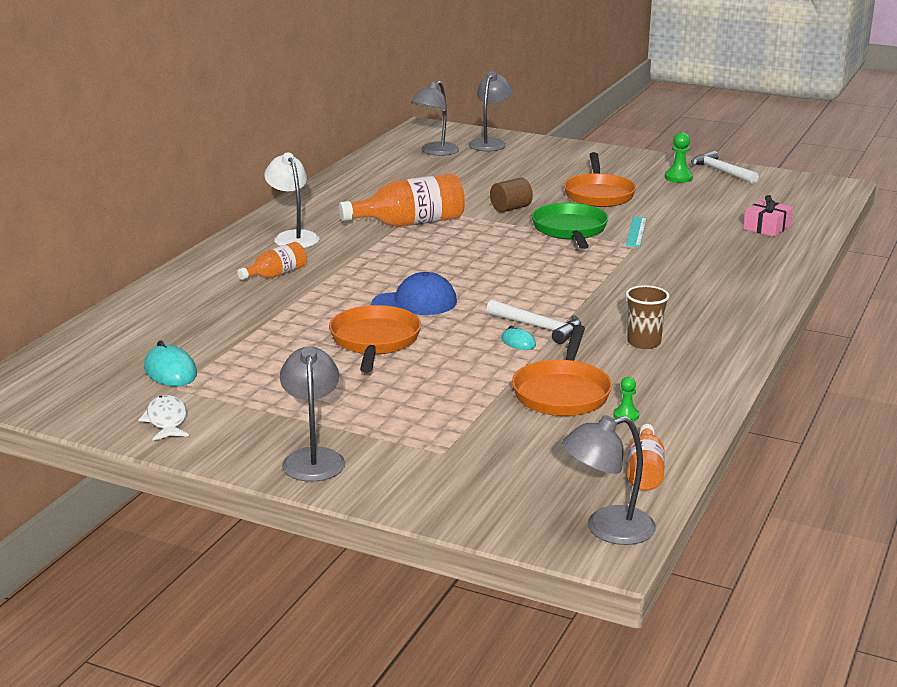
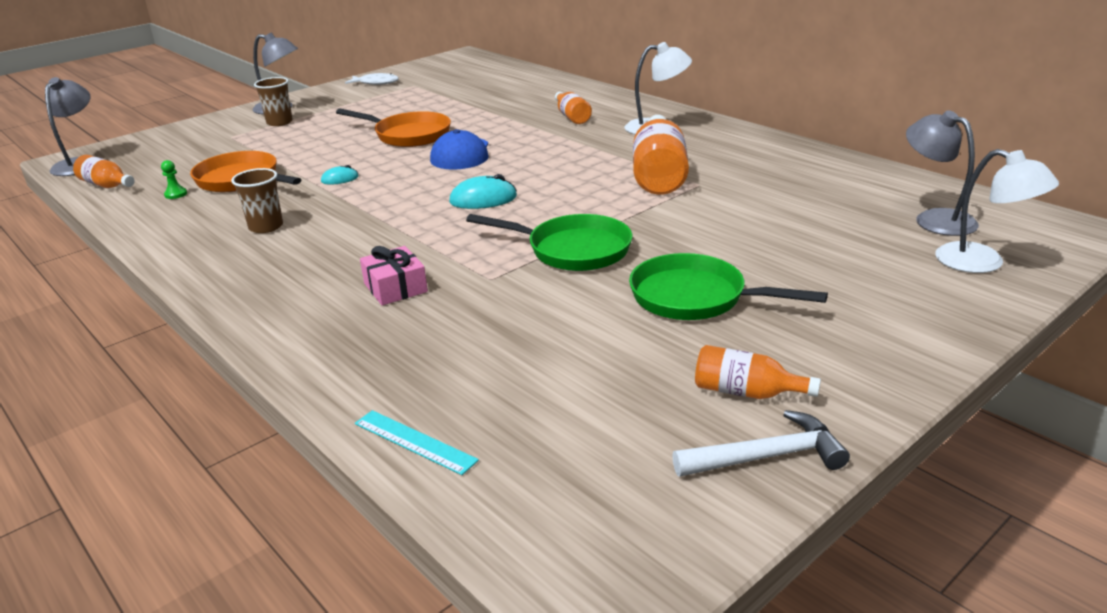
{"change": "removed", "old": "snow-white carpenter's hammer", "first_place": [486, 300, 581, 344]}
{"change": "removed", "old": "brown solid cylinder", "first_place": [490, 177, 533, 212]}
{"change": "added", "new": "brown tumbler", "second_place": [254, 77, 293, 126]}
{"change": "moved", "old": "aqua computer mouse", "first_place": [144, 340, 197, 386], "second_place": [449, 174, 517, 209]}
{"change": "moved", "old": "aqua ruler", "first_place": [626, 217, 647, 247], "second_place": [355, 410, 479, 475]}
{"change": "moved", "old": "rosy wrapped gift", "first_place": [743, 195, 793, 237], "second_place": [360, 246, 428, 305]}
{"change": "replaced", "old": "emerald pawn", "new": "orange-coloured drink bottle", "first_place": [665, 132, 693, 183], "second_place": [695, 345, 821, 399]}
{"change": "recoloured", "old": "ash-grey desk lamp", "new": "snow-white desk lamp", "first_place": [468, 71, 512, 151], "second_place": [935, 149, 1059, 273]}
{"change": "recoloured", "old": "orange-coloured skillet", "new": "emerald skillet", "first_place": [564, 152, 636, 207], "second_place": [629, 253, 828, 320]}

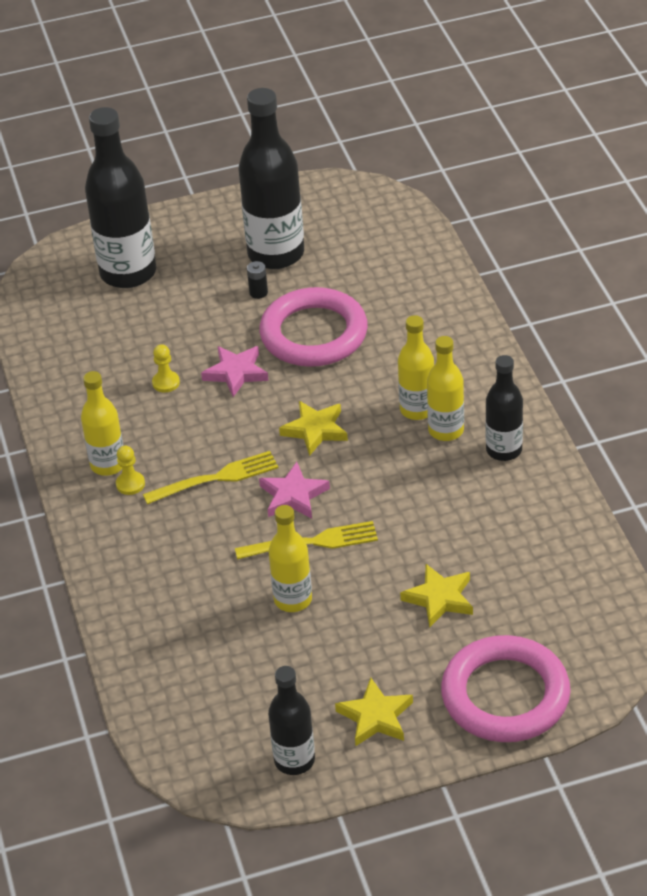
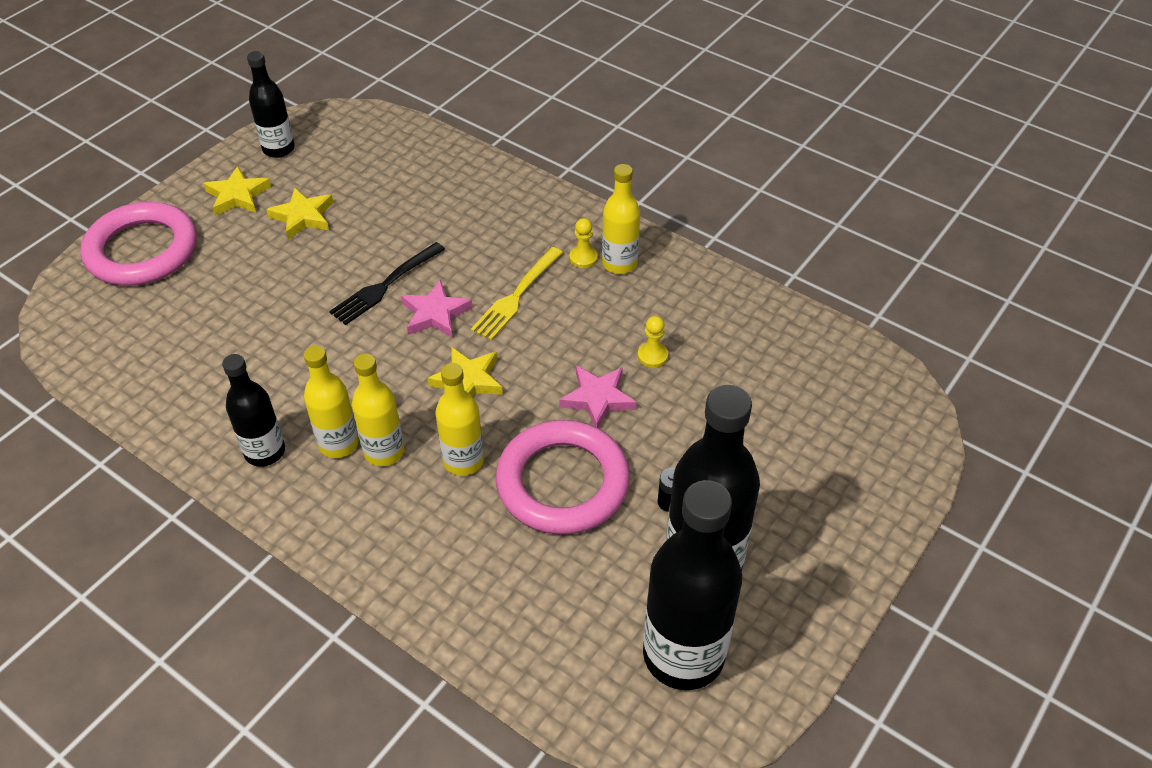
{"change": "moved", "old": "ebony drink bottle", "first_place": [85, 107, 156, 288], "second_place": [643, 480, 742, 690]}
{"change": "moved", "old": "yellow drink bottle", "first_place": [268, 505, 312, 612], "second_place": [435, 363, 484, 476]}
{"change": "moved", "old": "yellow star", "first_place": [400, 564, 473, 628], "second_place": [266, 188, 334, 239]}
{"change": "recoloured", "old": "yellow dinner fork", "new": "ebony dinner fork", "first_place": [235, 521, 378, 560], "second_place": [329, 242, 445, 325]}

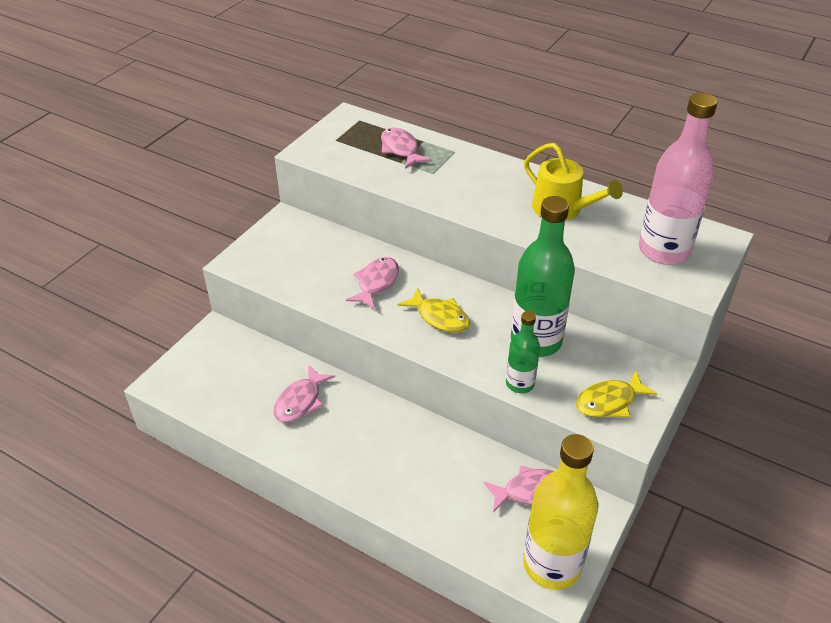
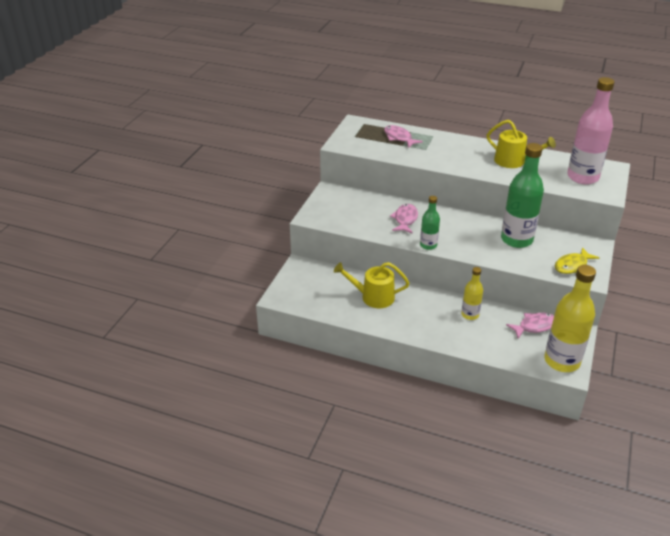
{"change": "removed", "old": "yellow toy fish", "first_place": [397, 288, 470, 333]}
{"change": "added", "new": "yellow drink bottle", "second_place": [461, 267, 483, 320]}
{"change": "moved", "old": "emerald drink bottle", "first_place": [506, 311, 540, 393], "second_place": [420, 196, 440, 250]}
{"change": "replaced", "old": "rosy toy fish", "new": "yellow watering can", "first_place": [274, 365, 335, 423], "second_place": [334, 262, 410, 308]}

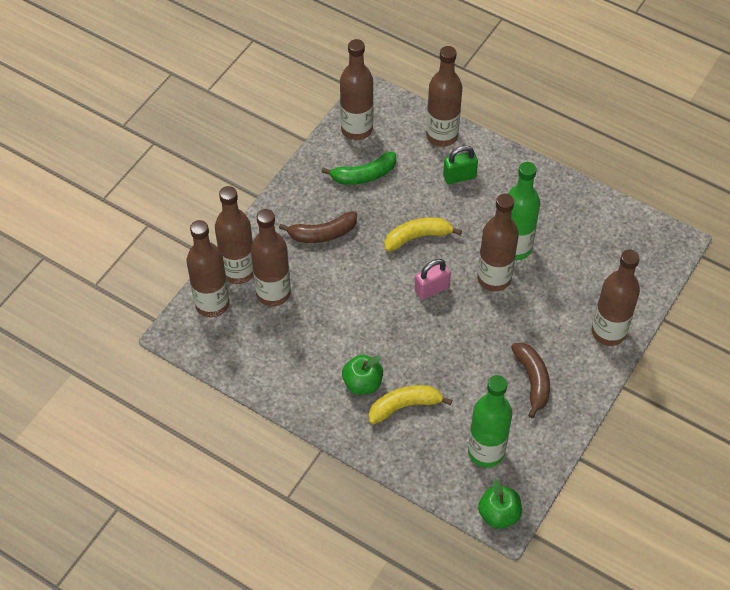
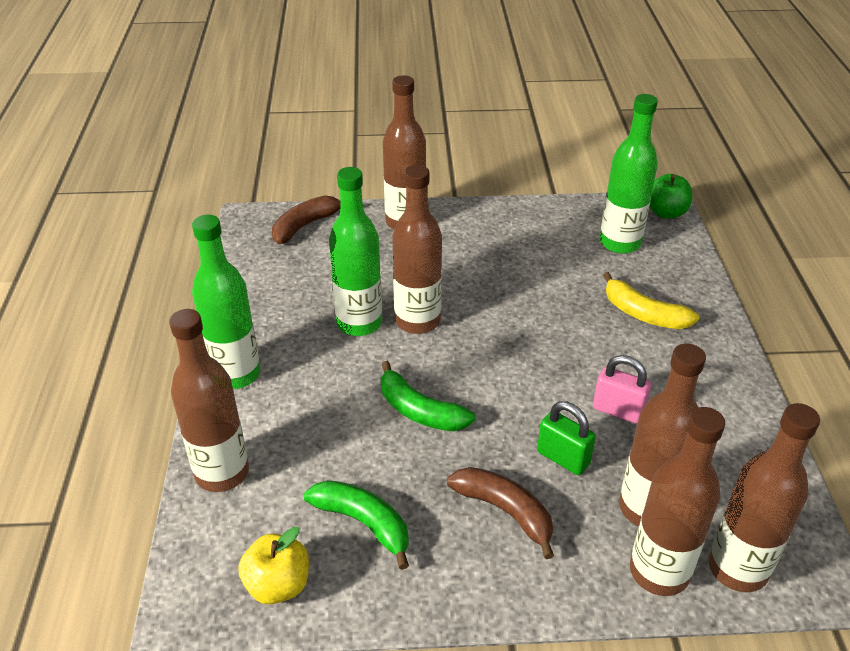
{"change": "removed", "old": "emerald apple fruit", "first_place": [342, 355, 383, 395]}
{"change": "added", "new": "emerald drink bottle", "second_place": [192, 215, 261, 389]}
{"change": "moved", "old": "rosy padlock", "first_place": [415, 259, 451, 300], "second_place": [593, 355, 651, 424]}
{"change": "moved", "old": "emerald padlock", "first_place": [443, 145, 478, 184], "second_place": [537, 401, 596, 475]}
{"change": "moved", "old": "brown banana", "first_place": [511, 343, 550, 418], "second_place": [272, 195, 341, 244]}
{"change": "replaced", "old": "brown drink bottle", "new": "yellow apple fruit", "first_place": [340, 39, 374, 140], "second_place": [238, 527, 309, 604]}
{"change": "recoloured", "old": "yellow banana", "new": "emerald banana", "first_place": [385, 217, 462, 252], "second_place": [381, 361, 475, 431]}

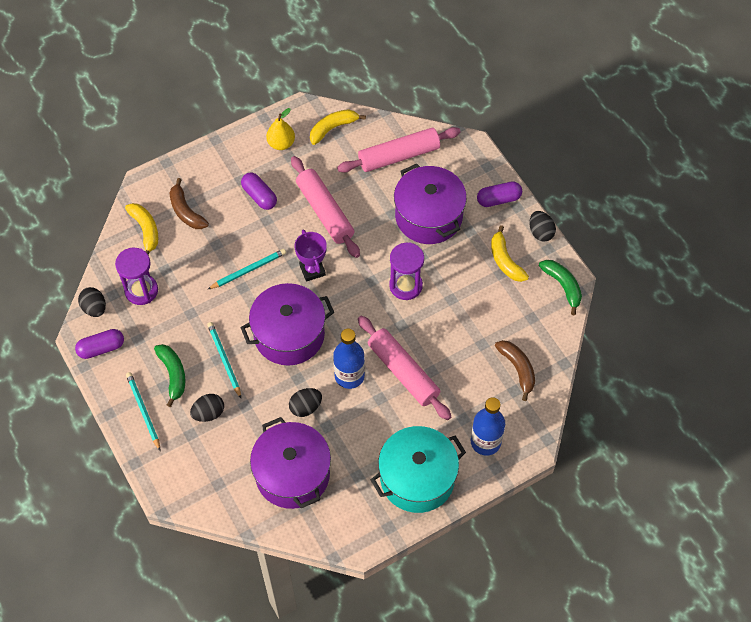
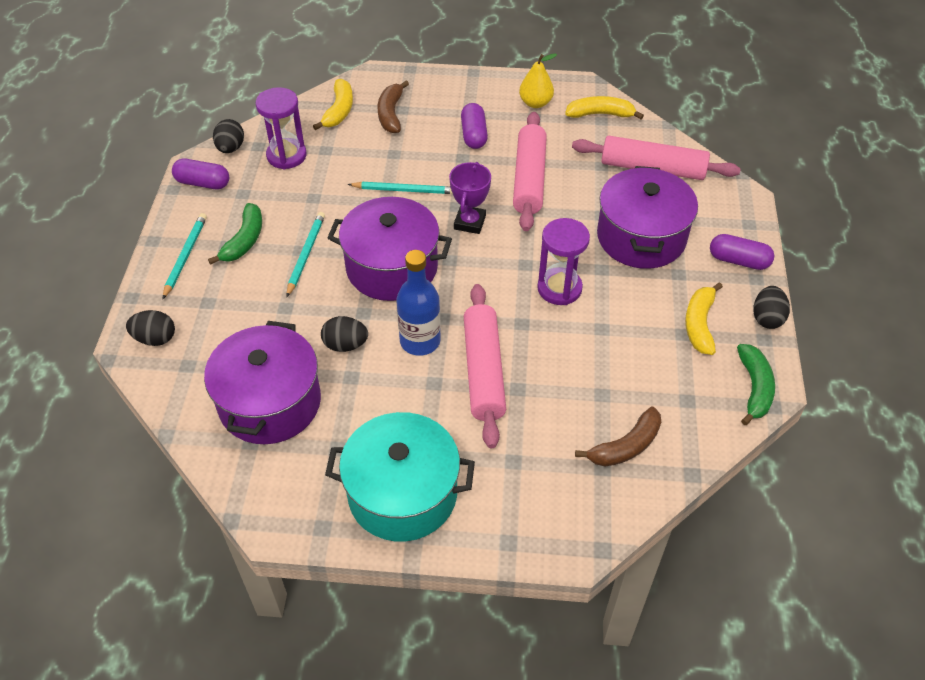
{"change": "removed", "old": "royal blue drink bottle", "first_place": [471, 397, 505, 456]}
{"change": "moved", "old": "ebony egg shape", "first_place": [190, 394, 224, 422], "second_place": [126, 310, 175, 346]}
{"change": "turned", "old": "brown banana", "first_place": [495, 340, 535, 401], "second_place": [575, 407, 661, 466], "degrees": 45}

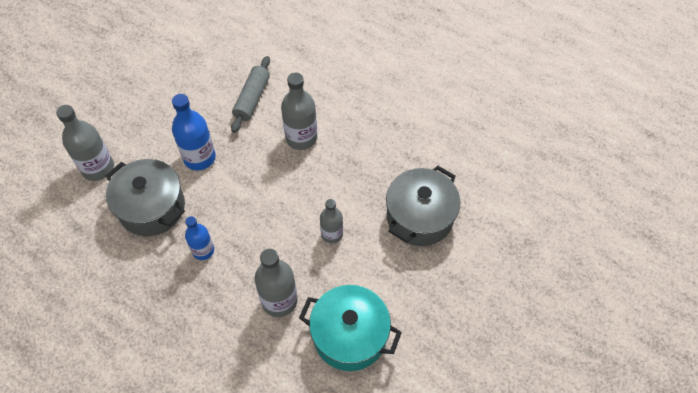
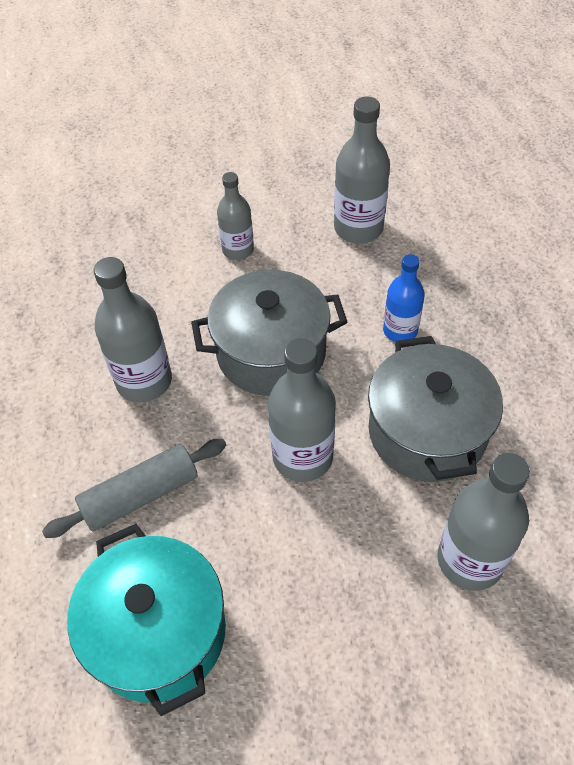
{"change": "moved", "old": "aqua cooking pot", "first_place": [299, 285, 402, 371], "second_place": [67, 524, 226, 716]}
{"change": "moved", "old": "ash-grey cooking pot", "first_place": [386, 166, 460, 246], "second_place": [191, 270, 347, 396]}
{"change": "recoloured", "old": "royal blue drink bottle", "new": "ash-grey drink bottle", "first_place": [172, 94, 216, 170], "second_place": [268, 338, 336, 482]}

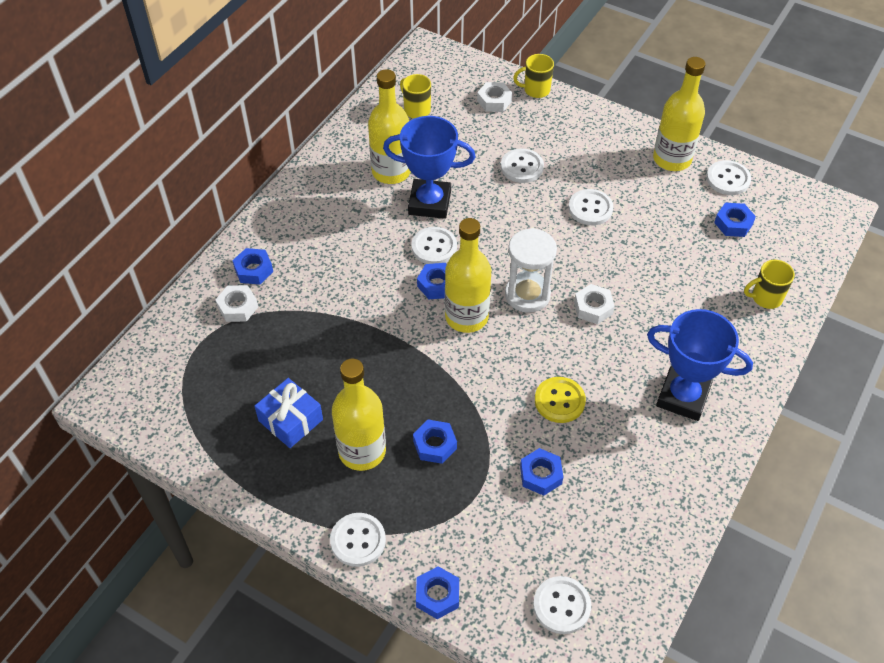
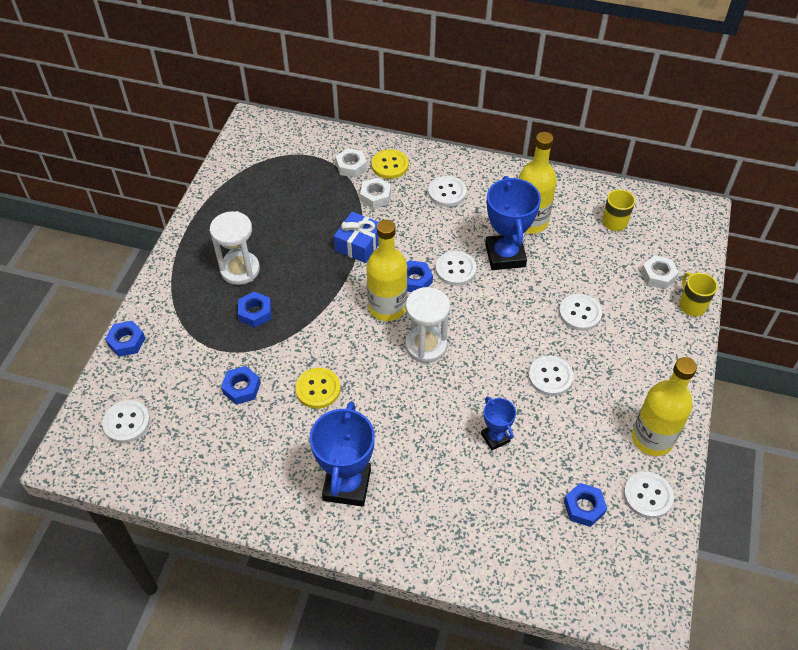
{"change": "removed", "old": "yellow tea mug", "first_place": [744, 260, 795, 309]}
{"change": "added", "new": "royal blue award cup", "second_place": [481, 396, 516, 450]}
{"change": "moved", "old": "royal blue wrapped gift", "first_place": [254, 378, 323, 448], "second_place": [334, 212, 379, 263]}
{"change": "moved", "old": "snow-white shirt button", "first_place": [330, 513, 386, 567], "second_place": [428, 176, 467, 207]}
{"change": "moved", "old": "snow-white nut", "first_place": [574, 284, 615, 324], "second_place": [360, 178, 391, 209]}
{"change": "replaced", "old": "royal blue nut", "new": "yellow shirt button", "first_place": [232, 248, 273, 285], "second_place": [371, 149, 409, 179]}
{"change": "replaced", "old": "yellow drink bottle", "new": "snow-white hourglass", "first_place": [332, 359, 386, 471], "second_place": [210, 211, 260, 285]}

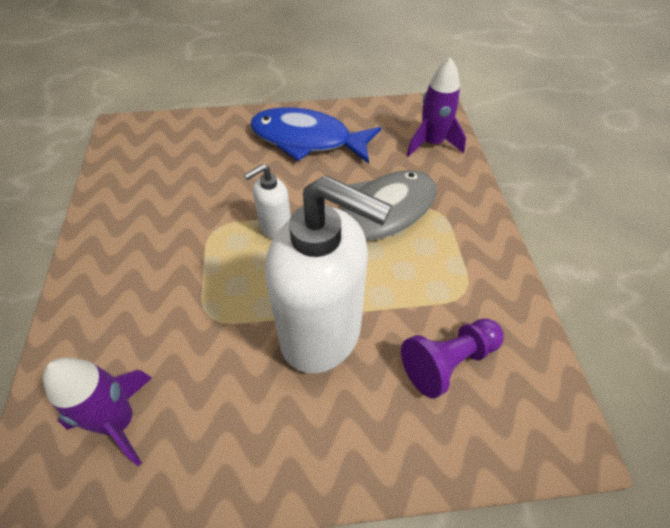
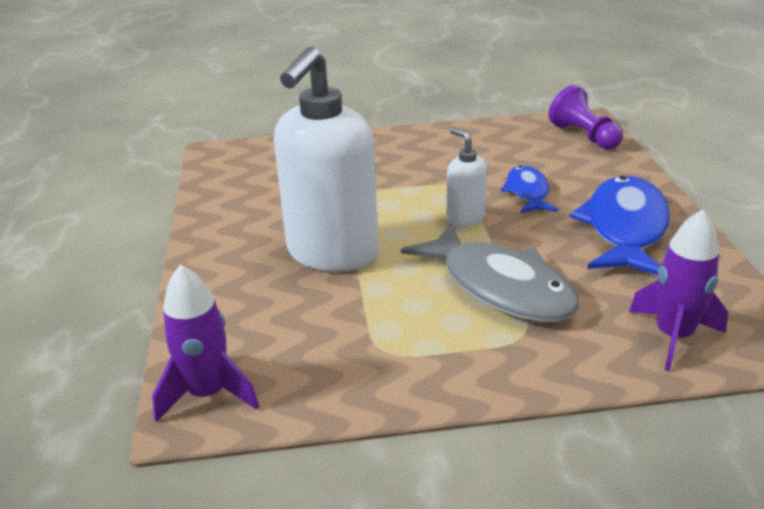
{"change": "added", "new": "royal blue toy fish", "second_place": [501, 165, 558, 213]}
{"change": "moved", "old": "royal purple rocket", "first_place": [43, 358, 152, 466], "second_place": [152, 264, 259, 422]}
{"change": "moved", "old": "royal purple pawn", "first_place": [401, 318, 504, 398], "second_place": [548, 85, 623, 150]}

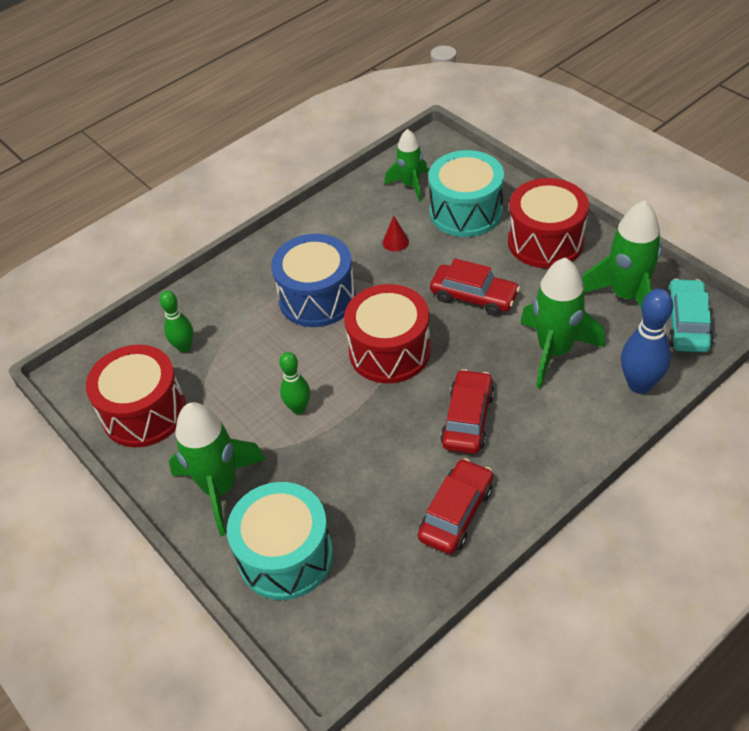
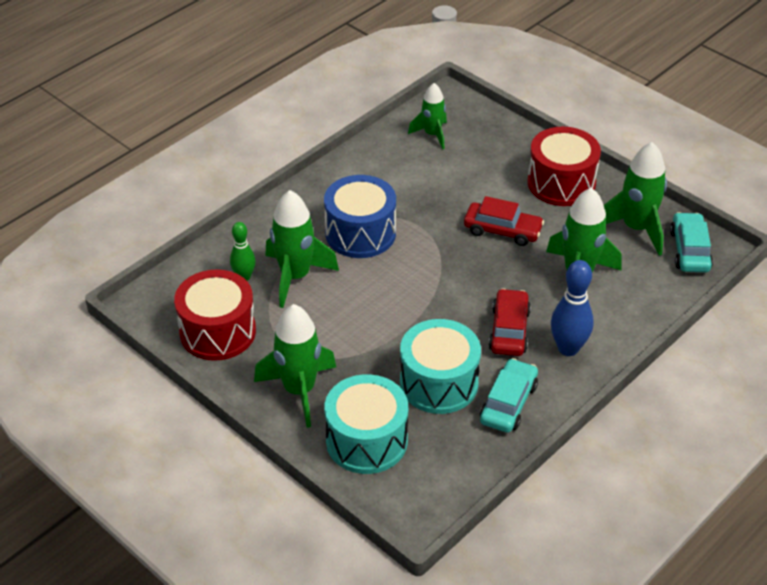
{"change": "removed", "old": "emerald skittle", "first_place": [279, 352, 310, 414]}
{"change": "removed", "old": "crimson drum", "first_place": [344, 284, 431, 383]}
{"change": "removed", "old": "crimson solid cone", "first_place": [383, 216, 409, 252]}
{"change": "added", "new": "emerald rocket", "second_place": [265, 190, 339, 308]}
{"change": "moved", "old": "aqua drum", "first_place": [428, 150, 504, 237], "second_place": [400, 319, 481, 414]}
{"change": "moved", "old": "royal blue skittle", "first_place": [621, 289, 673, 394], "second_place": [551, 260, 594, 356]}
{"change": "recoloured", "old": "crimson car", "new": "aqua car", "first_place": [418, 458, 493, 554], "second_place": [480, 358, 538, 433]}

